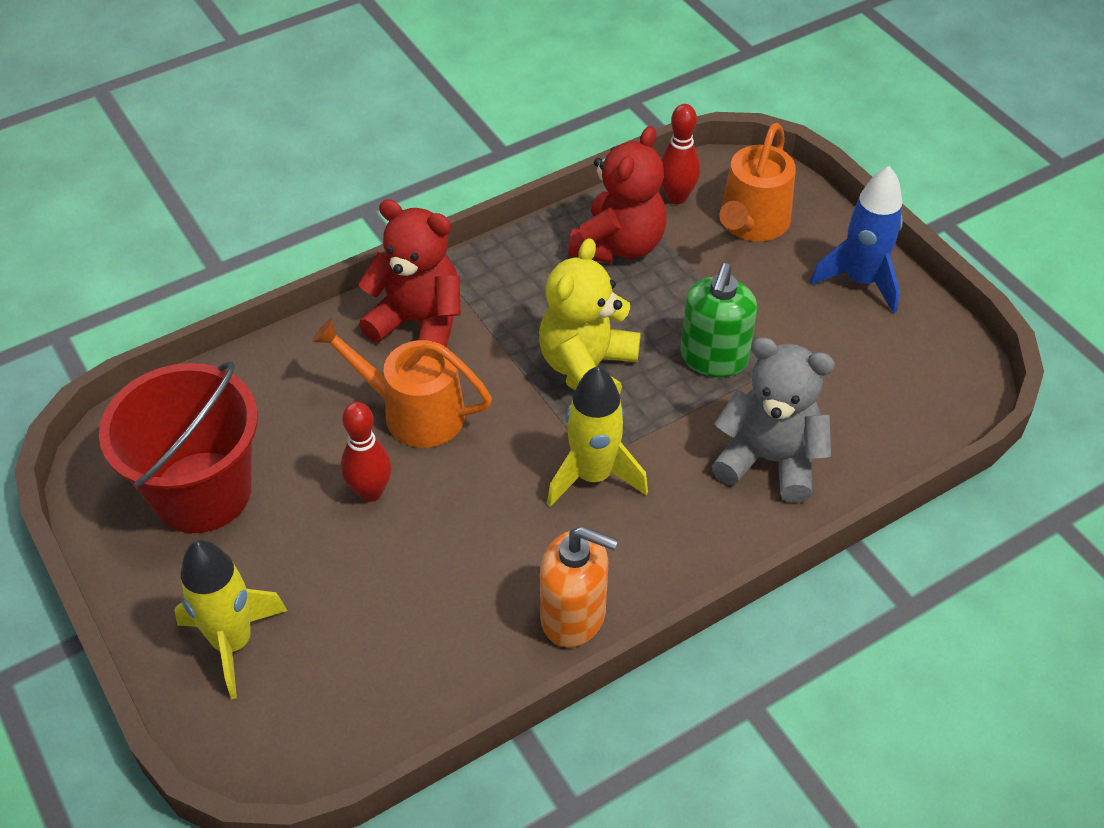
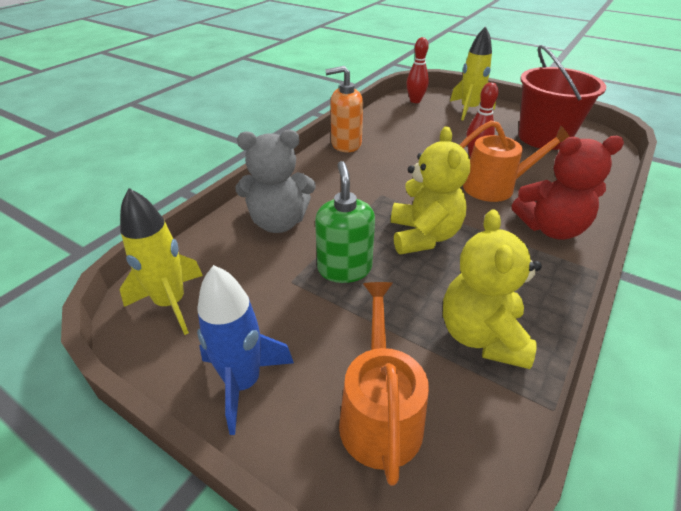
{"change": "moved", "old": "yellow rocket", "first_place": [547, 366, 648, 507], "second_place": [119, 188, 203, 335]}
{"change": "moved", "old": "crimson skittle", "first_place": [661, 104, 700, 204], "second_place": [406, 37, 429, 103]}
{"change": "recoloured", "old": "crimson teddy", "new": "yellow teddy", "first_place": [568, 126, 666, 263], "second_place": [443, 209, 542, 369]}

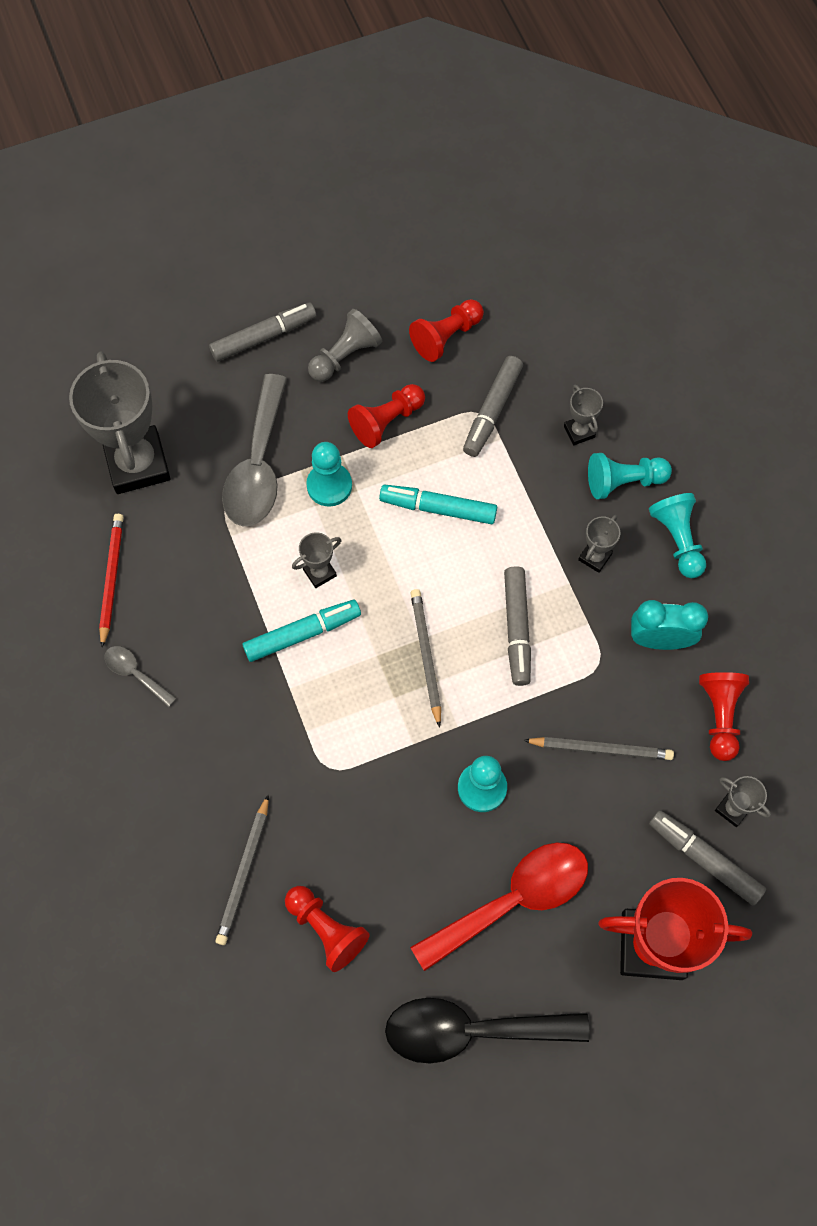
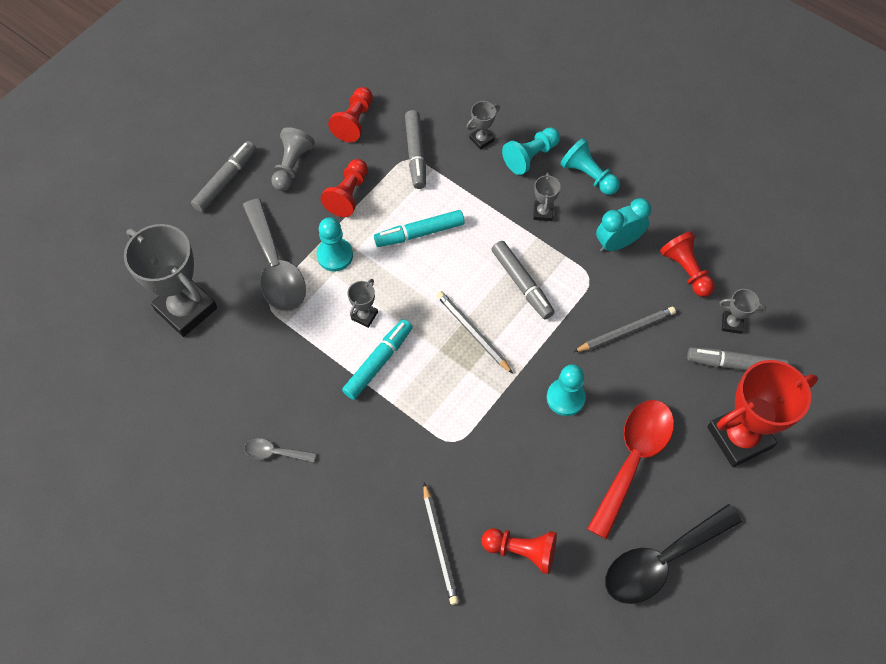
{"change": "removed", "old": "crimson pencil", "first_place": [99, 514, 124, 648]}
{"change": "turned", "old": "ash-grey award cup", "first_place": [564, 385, 603, 445], "second_place": [466, 101, 500, 150], "degrees": -75}

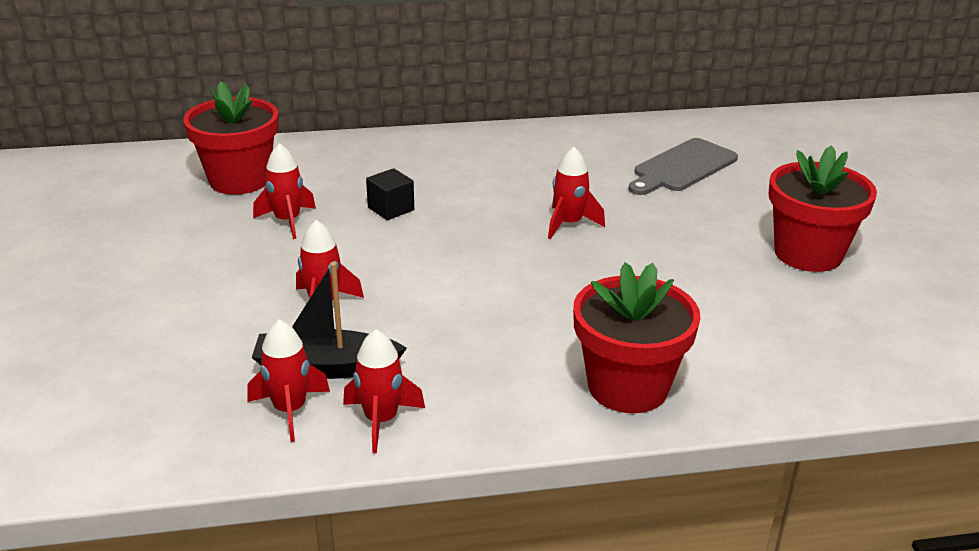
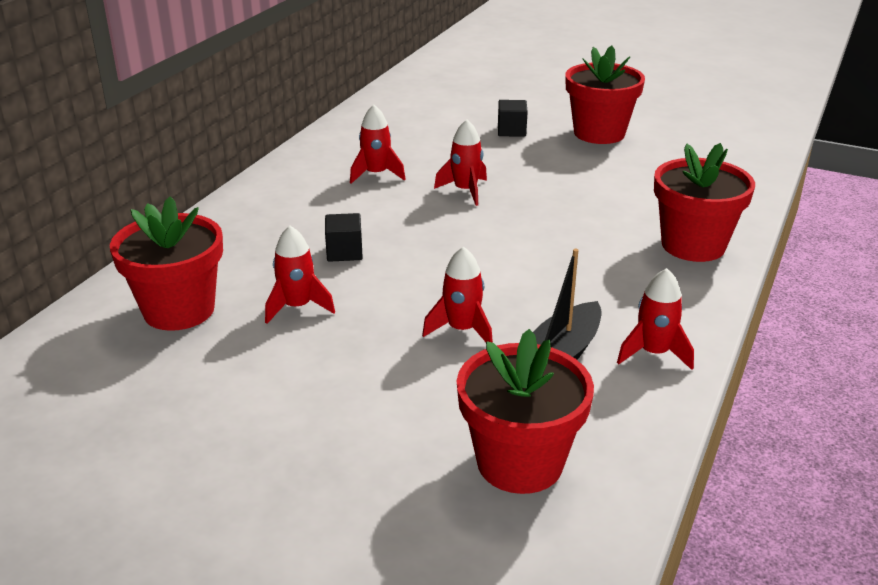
{"change": "removed", "old": "ash-grey bread board", "first_place": [628, 138, 738, 195]}
{"change": "added", "new": "crimson potted plant", "second_place": [457, 329, 594, 494]}
{"change": "added", "new": "ebony block", "second_place": [498, 100, 528, 137]}
{"change": "moved", "old": "crimson rocket", "first_place": [247, 319, 330, 442], "second_place": [350, 105, 406, 184]}

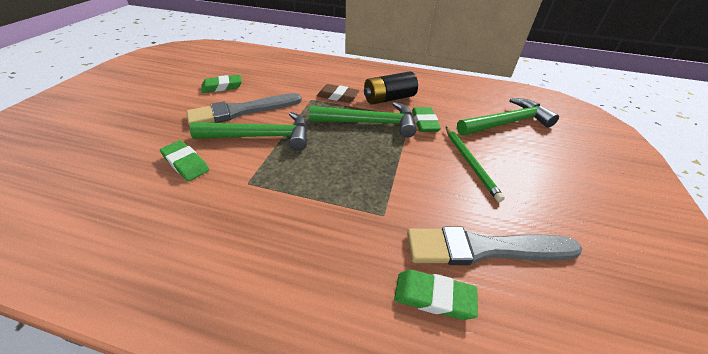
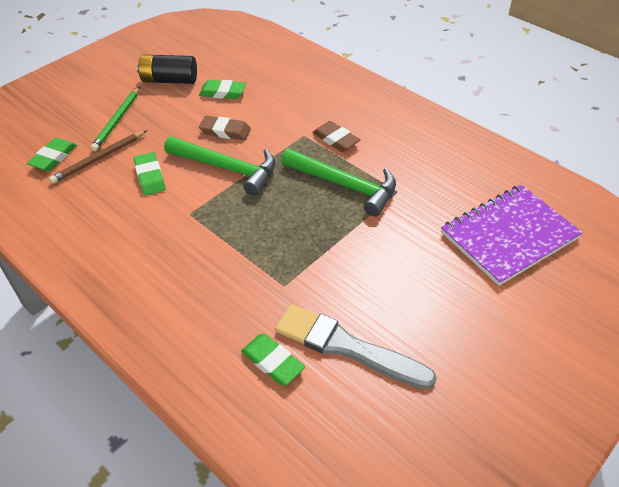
{"change": "added", "new": "brown pencil", "second_place": [49, 130, 147, 184]}
{"change": "moved", "old": "ebony AA battery", "first_place": [364, 71, 418, 105], "second_place": [137, 54, 197, 84]}
{"change": "moved", "old": "emerald gum eraser", "first_place": [412, 107, 441, 132], "second_place": [27, 138, 77, 171]}
{"change": "moved", "old": "emerald pencil", "first_place": [445, 126, 505, 202], "second_place": [91, 87, 140, 151]}
{"change": "replaced", "old": "ash-grey paintbrush", "new": "brown gum eraser", "first_place": [186, 93, 302, 126], "second_place": [199, 116, 251, 140]}
{"change": "replaced", "old": "emerald carpenter's hammer", "new": "royal purple notebook", "first_place": [457, 98, 559, 135], "second_place": [441, 185, 583, 286]}

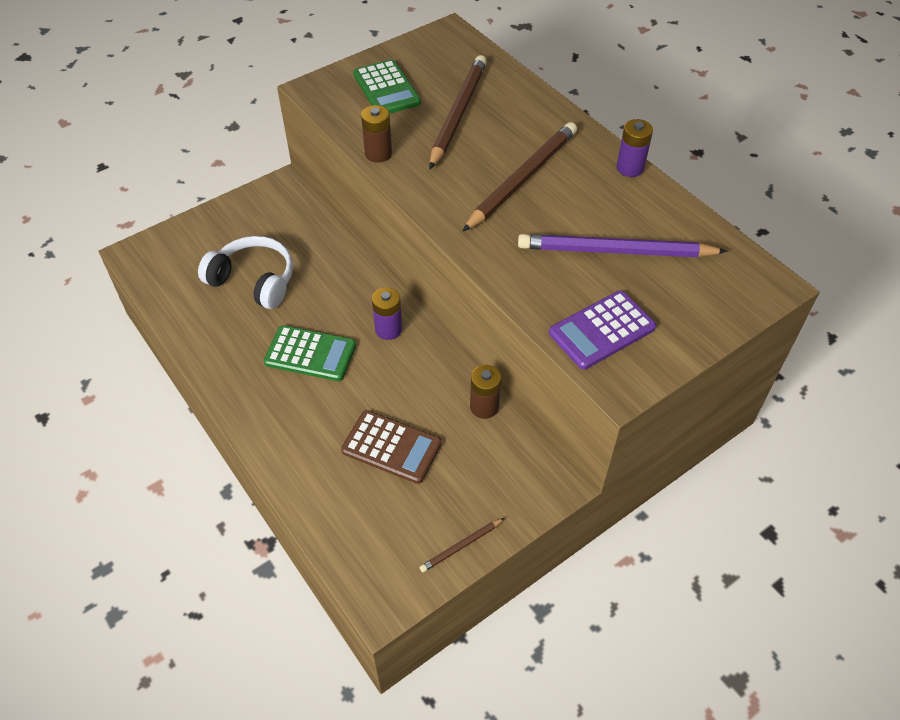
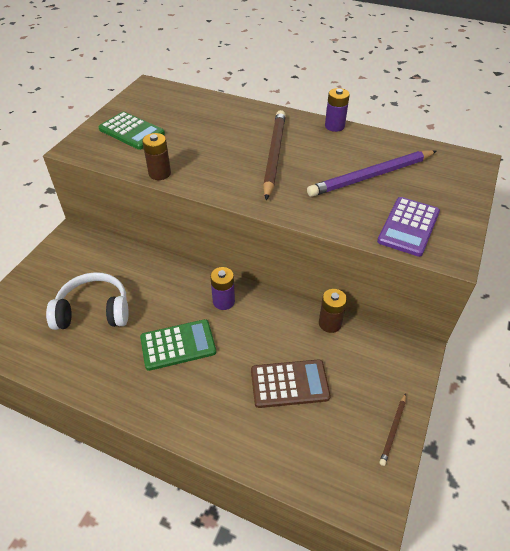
{"change": "removed", "old": "brown pencil", "first_place": [429, 55, 487, 169]}

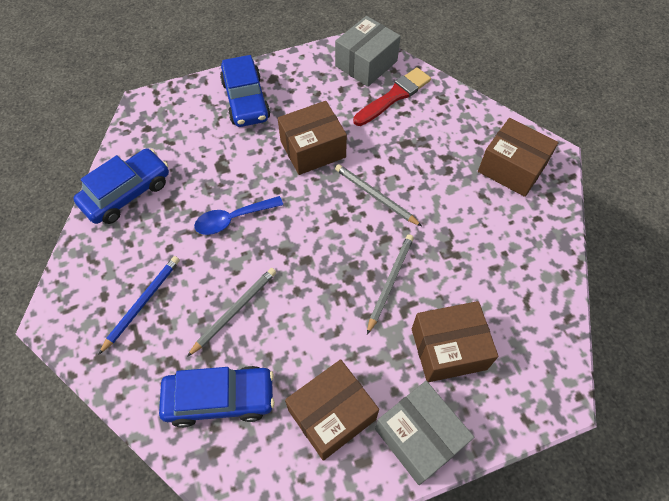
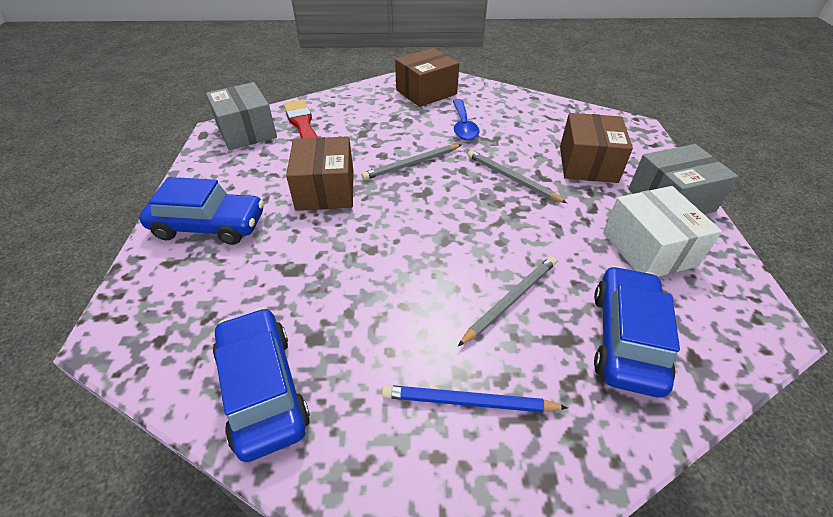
{"change": "moved", "old": "royal blue spoon", "first_place": [194, 196, 283, 235], "second_place": [453, 99, 480, 140]}
{"change": "recoloured", "old": "brown parcel", "new": "snow-white parcel", "first_place": [285, 359, 379, 461], "second_place": [603, 186, 722, 277]}
{"change": "turned", "old": "royal blue pencil", "first_place": [98, 256, 180, 355], "second_place": [382, 385, 568, 413], "degrees": -45}
{"change": "turned", "old": "ash-grey pencil", "first_place": [187, 268, 276, 357], "second_place": [458, 256, 557, 346], "degrees": 75}

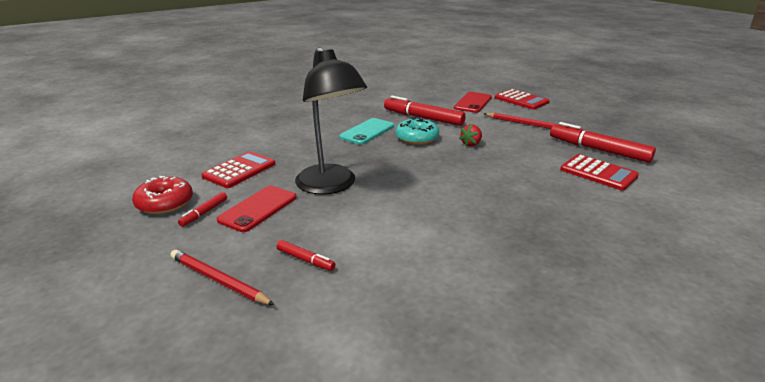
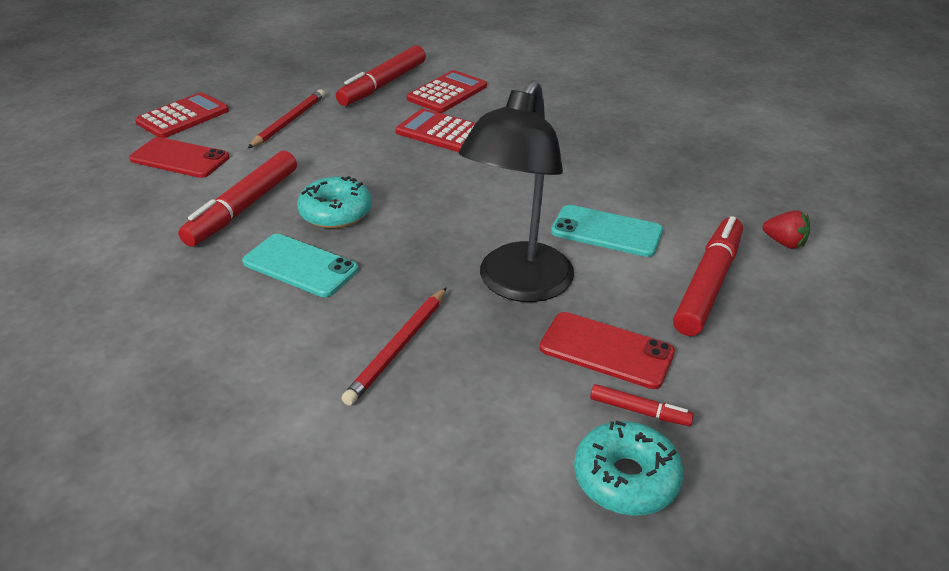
{"change": "added", "new": "aqua smartphone", "second_place": [551, 205, 663, 257]}
{"change": "moved", "old": "crimson pencil", "first_place": [170, 250, 275, 305], "second_place": [342, 287, 447, 406]}
{"change": "moved", "old": "crimson calculator", "first_place": [201, 151, 275, 188], "second_place": [396, 109, 476, 152]}
{"change": "moved", "old": "crimson berry", "first_place": [459, 124, 482, 147], "second_place": [763, 211, 810, 249]}
{"change": "recoloured", "old": "crimson doughnut", "new": "aqua doughnut", "first_place": [132, 176, 193, 214], "second_place": [574, 421, 684, 515]}
{"change": "turned", "old": "ebony desk lamp", "first_place": [295, 47, 367, 195], "second_place": [459, 80, 574, 302], "degrees": 150}
{"change": "resized", "old": "crimson marker pen", "first_place": [276, 240, 335, 271], "second_place": [673, 216, 743, 336], "factor": 2.09}

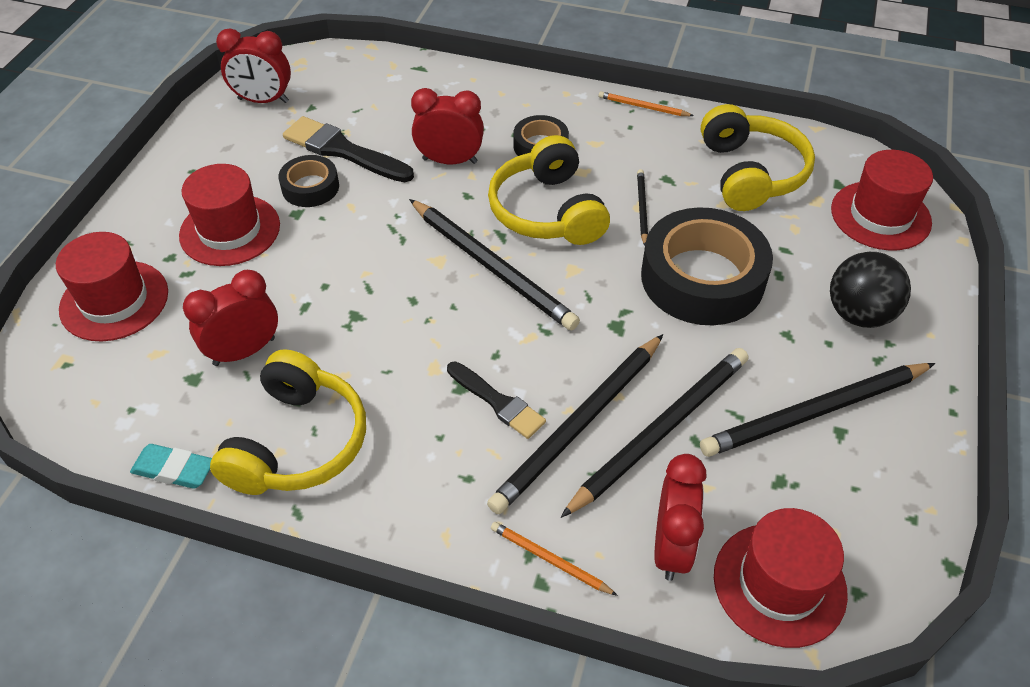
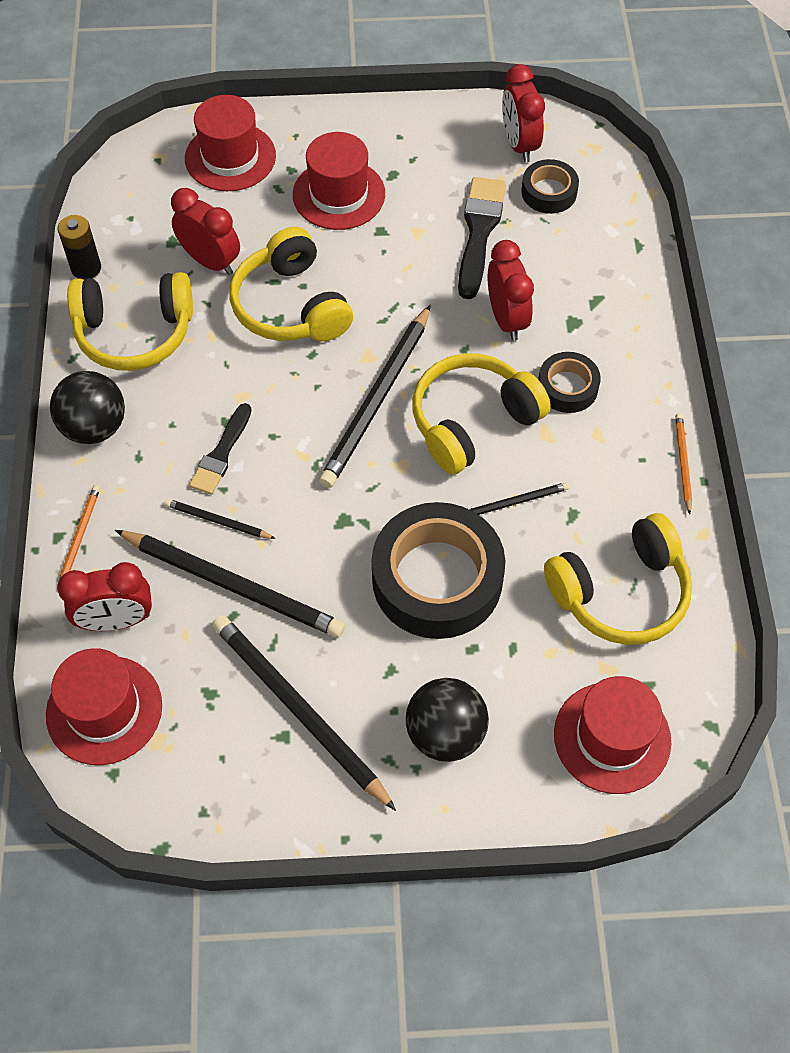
{"change": "added", "new": "ebony ball", "second_place": [50, 371, 125, 444]}
{"change": "added", "new": "yellow headset", "second_place": [229, 227, 353, 341]}
{"change": "moved", "old": "ebony tape", "first_place": [279, 155, 339, 207], "second_place": [521, 159, 579, 214]}
{"change": "replaced", "old": "aqua gum eraser", "new": "ebony AA battery", "first_place": [130, 444, 212, 489], "second_place": [58, 215, 101, 280]}
{"change": "resized", "old": "ebony pencil", "first_place": [487, 334, 663, 514], "second_place": [165, 499, 276, 539], "factor": 0.47}

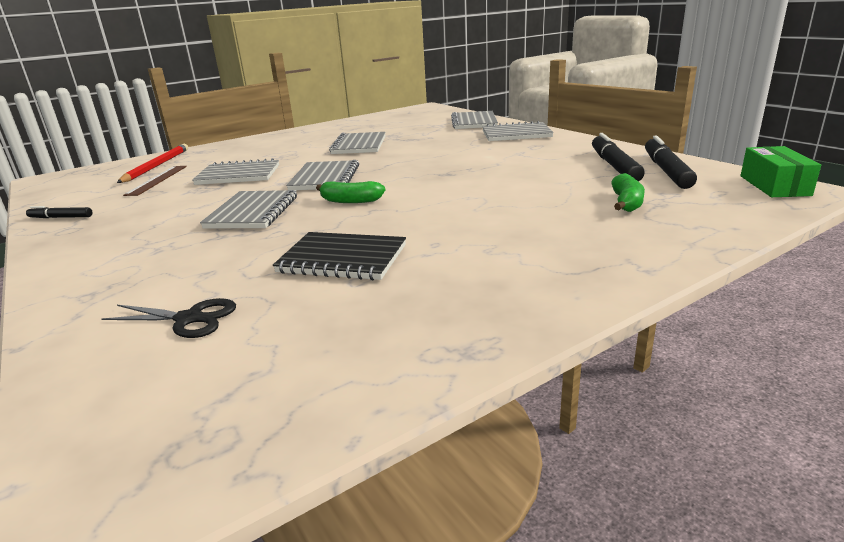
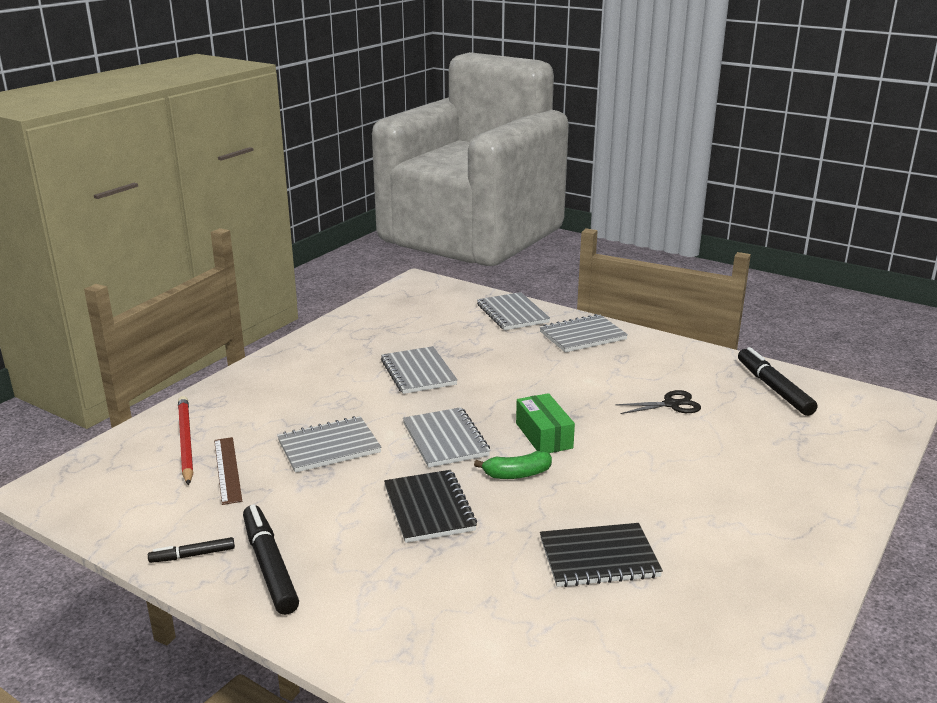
{"change": "removed", "old": "emerald banana", "first_place": [612, 173, 645, 212]}
{"change": "moved", "old": "ebony scissors", "first_place": [102, 298, 236, 338], "second_place": [615, 390, 701, 414]}
{"change": "moved", "old": "ebony marker pen", "first_place": [592, 133, 645, 181], "second_place": [243, 505, 299, 615]}
{"change": "moved", "old": "emerald parcel", "first_place": [740, 146, 821, 197], "second_place": [516, 393, 575, 453]}
{"change": "recoloured", "old": "ash-grey notebook", "new": "ebony notebook", "first_place": [200, 190, 297, 229], "second_place": [384, 470, 477, 543]}

